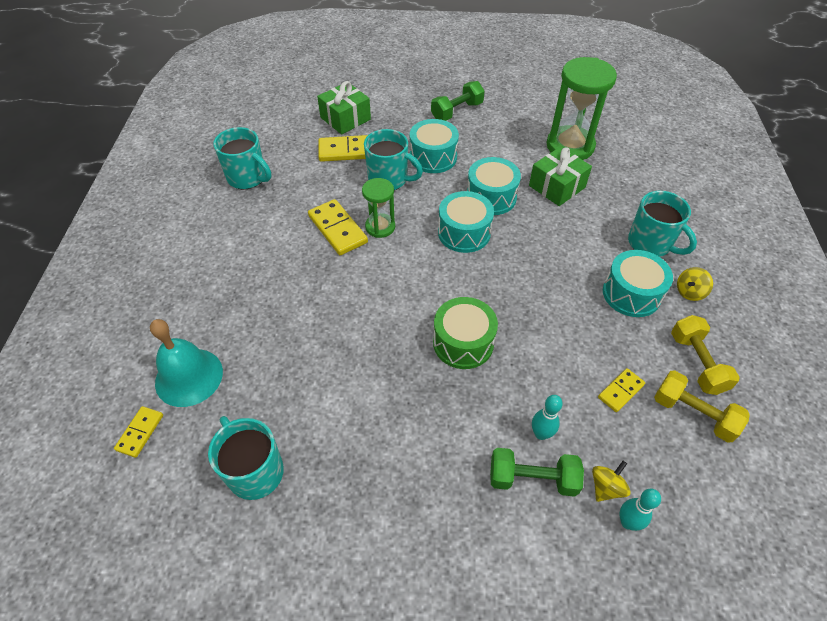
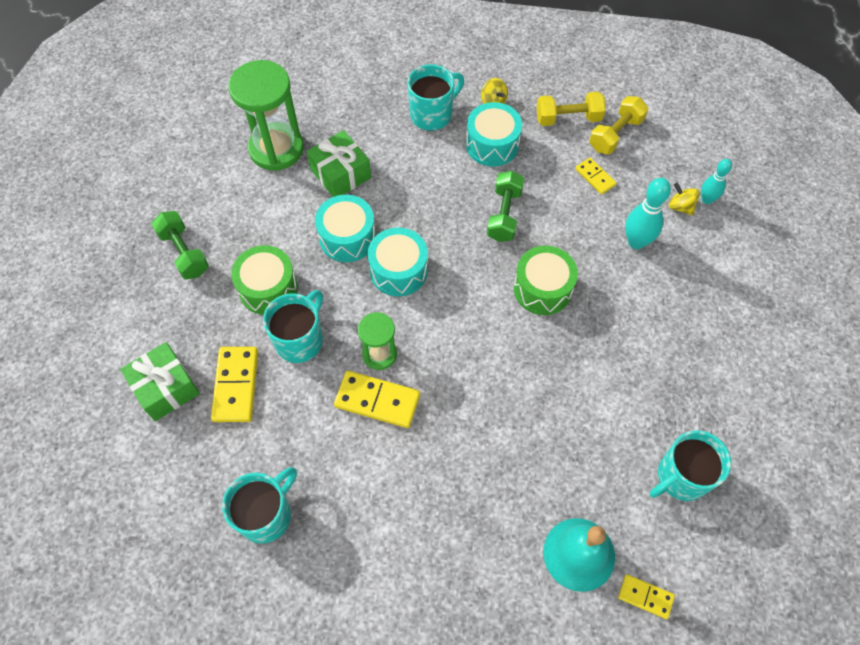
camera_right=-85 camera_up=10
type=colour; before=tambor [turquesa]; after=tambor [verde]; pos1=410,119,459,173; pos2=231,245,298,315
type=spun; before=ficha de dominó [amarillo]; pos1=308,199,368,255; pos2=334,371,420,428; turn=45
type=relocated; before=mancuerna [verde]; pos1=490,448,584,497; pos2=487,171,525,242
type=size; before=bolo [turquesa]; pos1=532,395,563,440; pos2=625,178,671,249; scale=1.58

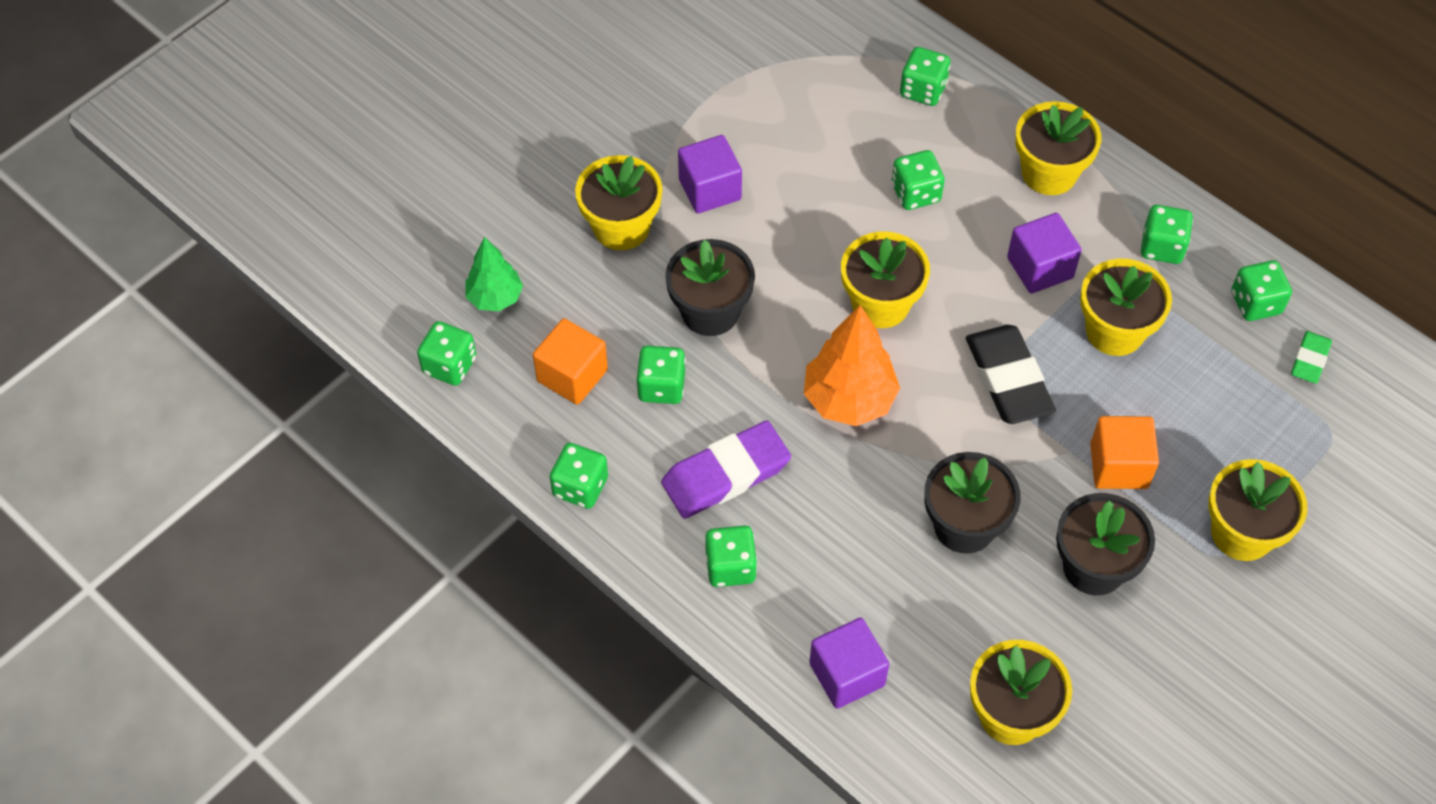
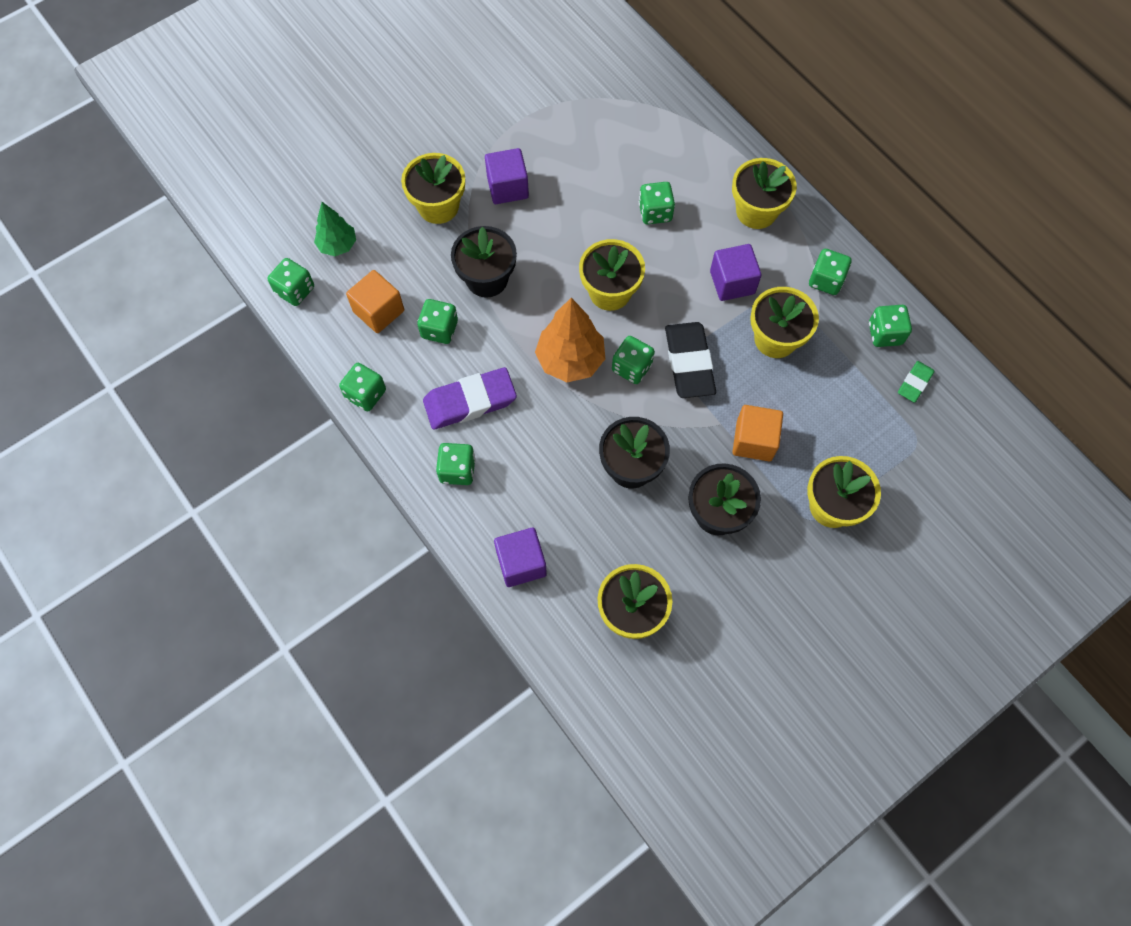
camera_right=10 camera_up=10
type=relocated; before=dado [verde]; pos1=900,47,951,106; pos2=612,336,655,384

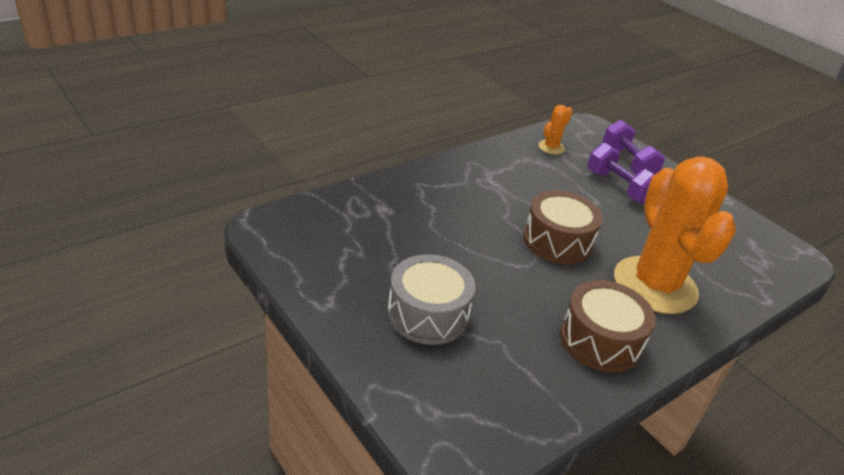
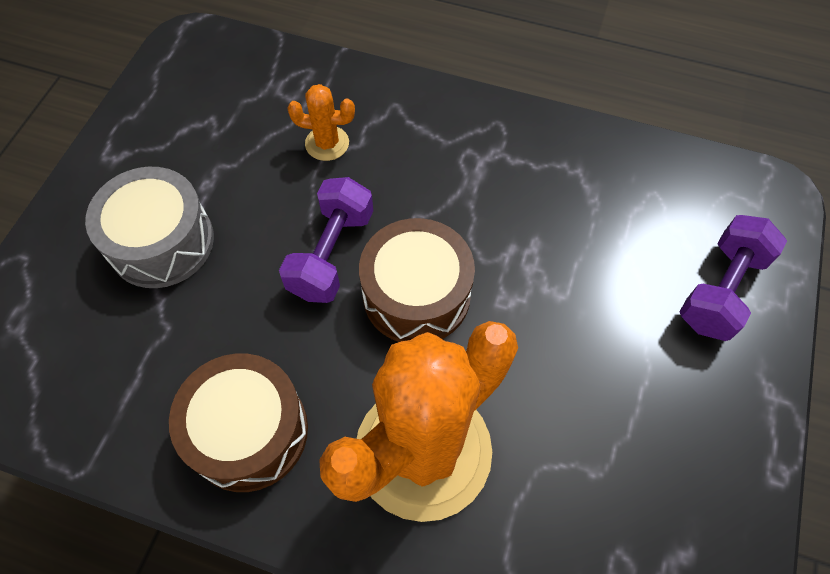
camera_right=60 camera_up=25
type=relocated; before=mancuerna [morado]; pos1=587,143,655,204; pos2=279,177,373,303
type=relocated; before=cactus [naranja]; pos1=538,105,573,154; pos2=287,84,355,161

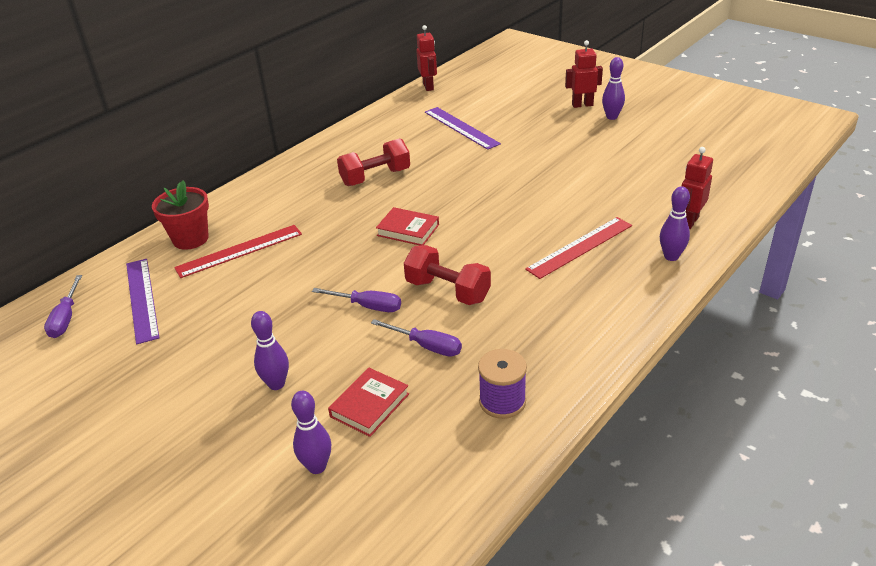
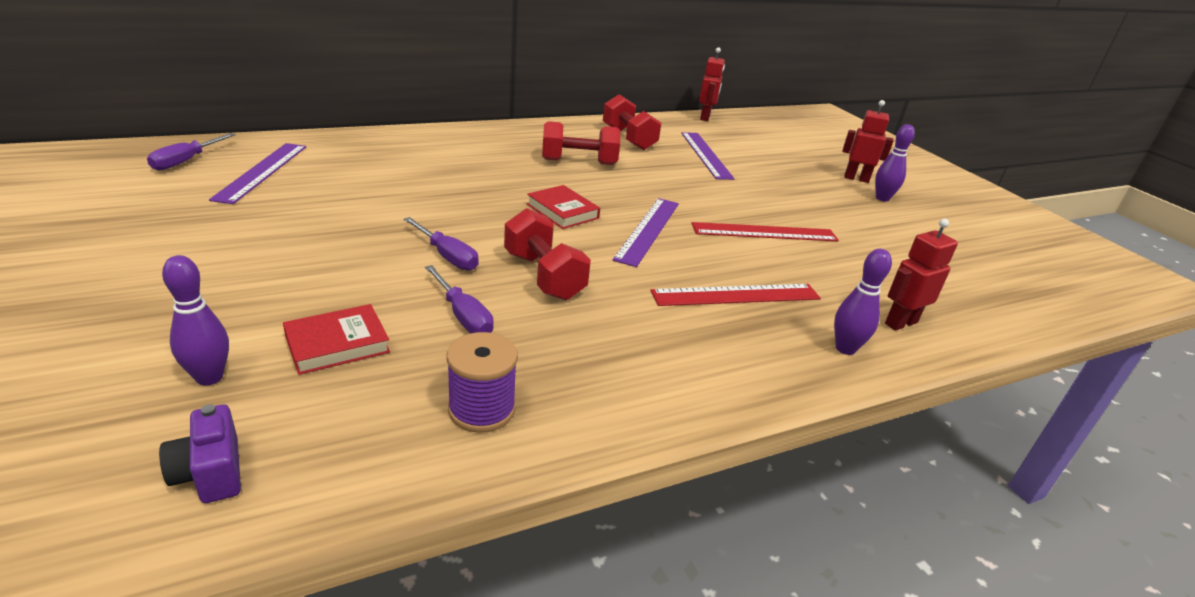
camera_right=20 camera_up=-5
type=appeared; after=cámara [morado]; pos2=159,404,241,503
type=appeared; after=mancuerna [rojo]; pos2=603,94,661,150
type=appeared; after=regla [morado]; pos2=613,198,679,267
type=relocated; before=regla [rojo]; pos1=174,225,302,278; pos2=691,222,839,241
type=missing; before=maceta [rojo]; pos1=152,180,209,250
type=missing; before=bolo [morado]; pos1=251,311,289,390

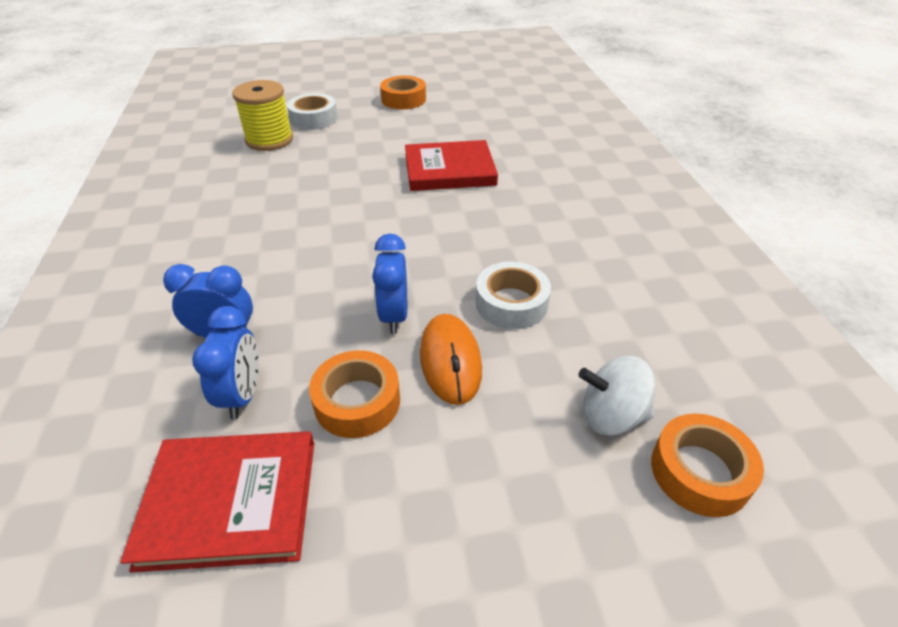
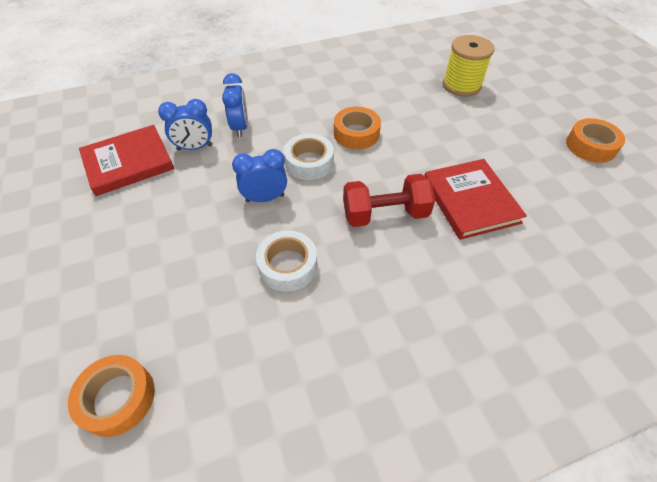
camera_right=80 camera_up=10
type=spun; before=libro [rojo]; pos1=120,431,314,573; pos2=79,125,174,196; turn=75
type=relocated; before=cinta adhesiva [blanco]; pos1=287,93,338,130; pos2=284,134,334,180
type=relocated; before=cinta adhesiva [naranja]; pos1=309,350,400,438; pos2=334,107,381,149
type=appeared; after=mancuerna [rojo]; pos2=343,174,435,227
type=missing; before=ratón [naranja]; pos1=420,314,482,405
type=missing; before=peonza [blanco]; pos1=578,356,656,436

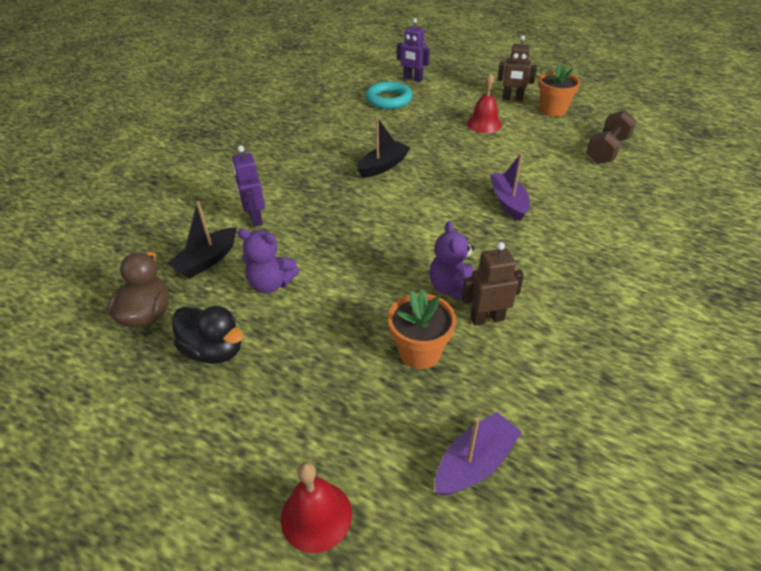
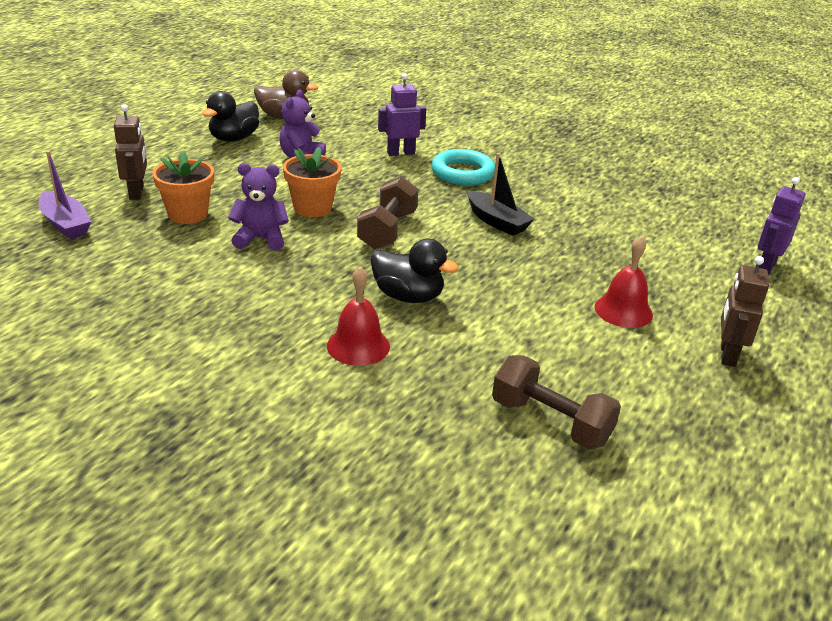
camera_right=90 camera_up=-10
type=relocated; before=robot [marrón]; pos1=461,242,524,326; pos2=114,104,147,200
type=relocated; before=maceta [naranja]; pos1=538,65,581,117; pos2=283,147,341,217
type=relocated; before=campana [rojo]; pos1=281,462,352,553; pos2=327,266,390,366
type=appeared; after=mancuerna [marrón]; pos2=357,176,418,250
type=exchanged; before=barco [morado]; after=pato [negro]; pos1=490,153,530,221; pos2=370,239,458,303
type=relocated; before=anillo [turquesa]; pos1=366,81,413,109; pos2=431,149,495,185
type=missing; before=barco [negro]; pos1=167,201,237,279

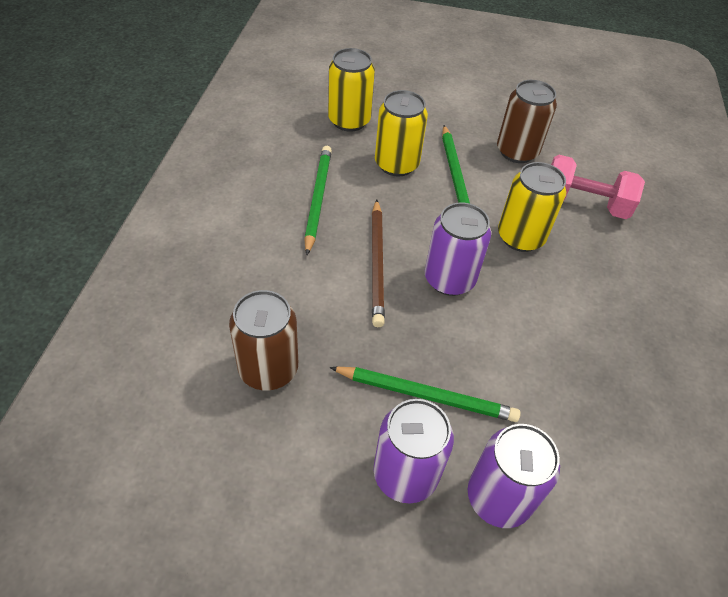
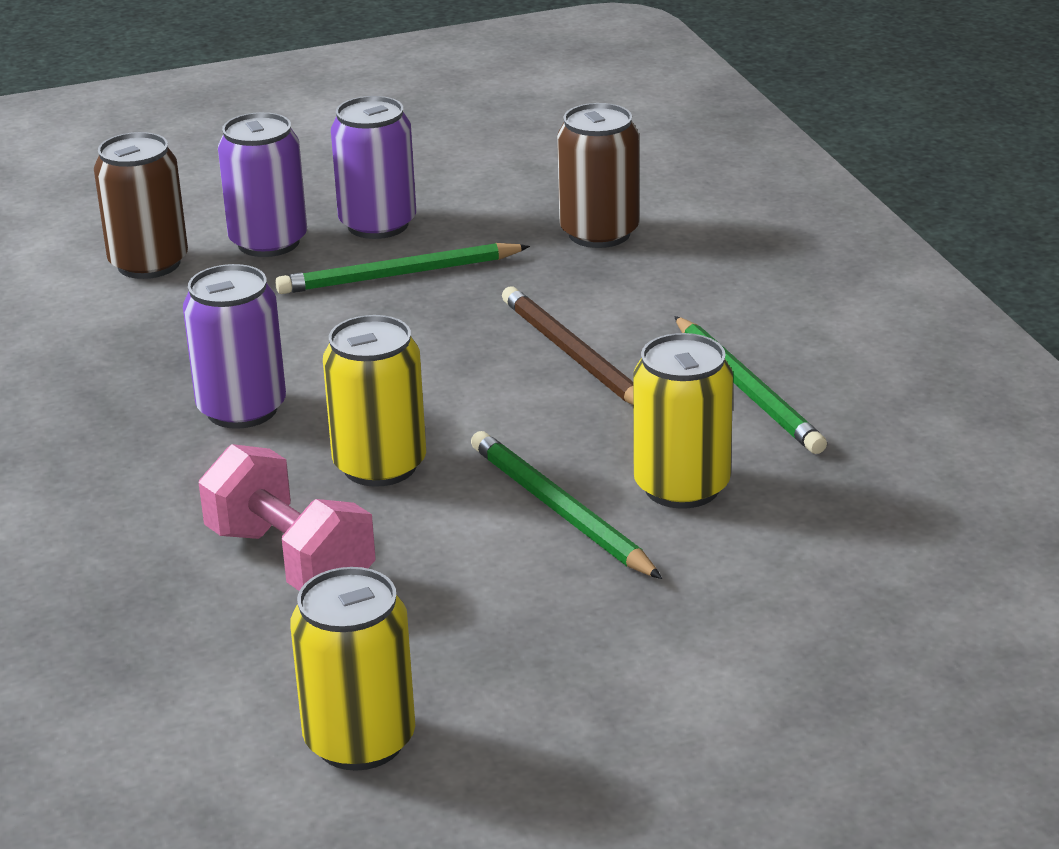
camera_right=155 camera_up=-20
type=relocated; before=lata [marrón]; pos1=497,80,557,163; pos2=94,132,188,279
type=relocated; before=lata [morado]; pos1=425,202,491,296; pos2=183,264,286,429
type=spun; before=mancuerna [rosa]; pos1=551,155,645,219; pos2=198,444,375,591; turn=60
type=relocated; before=lata [amarillo]; pos1=328,48,375,132; pos2=290,567,415,771

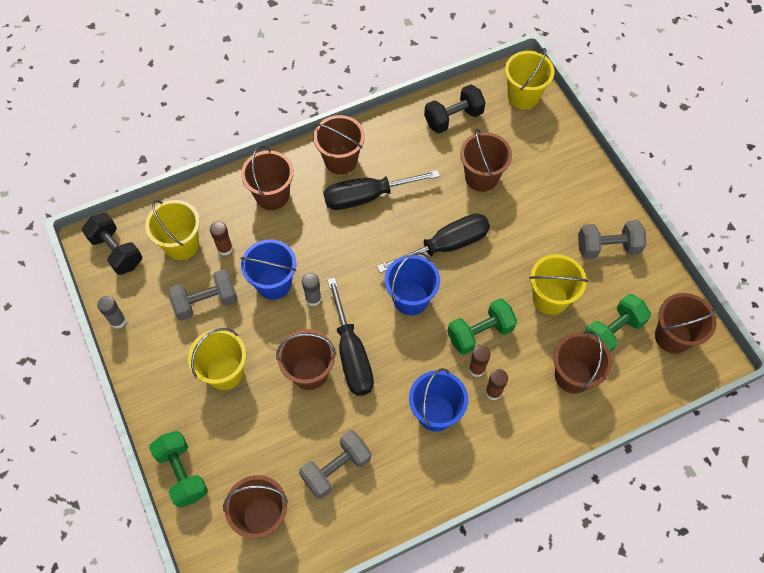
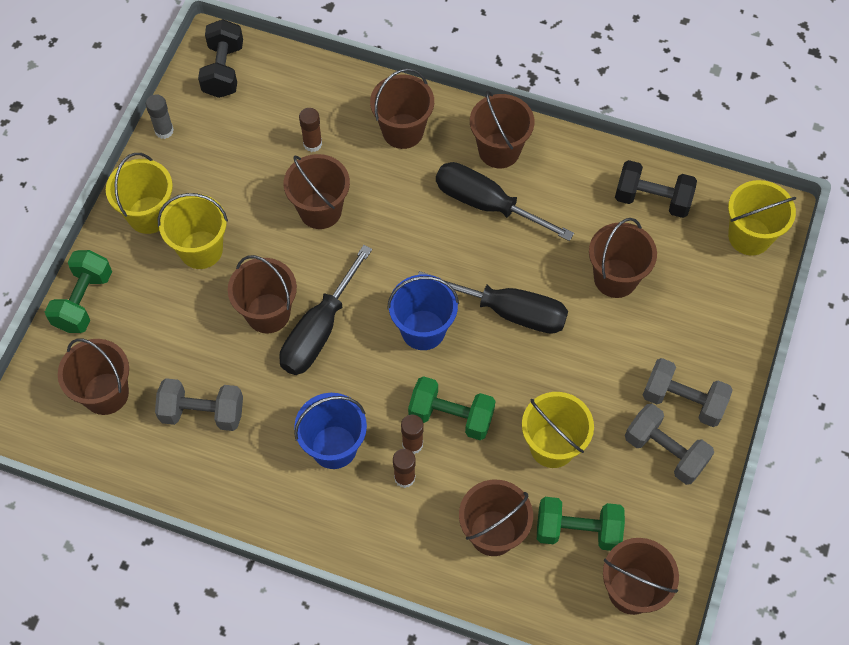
camera_right=45 camera_up=0
type=relocated; before=balde [amarillo]; pos1=145,200,200,260; pos2=106,153,173,234
type=colour; before=balde [azul]; after=balde [marrón]; pos1=240,239,296,300; pos2=284,154,350,229
type=relocated; before=mancuerna [gris]; pos1=168,269,238,321; pos2=643,358,733,427
type=missing; before=barra de pegamento [gris]; pos1=302,273,322,306

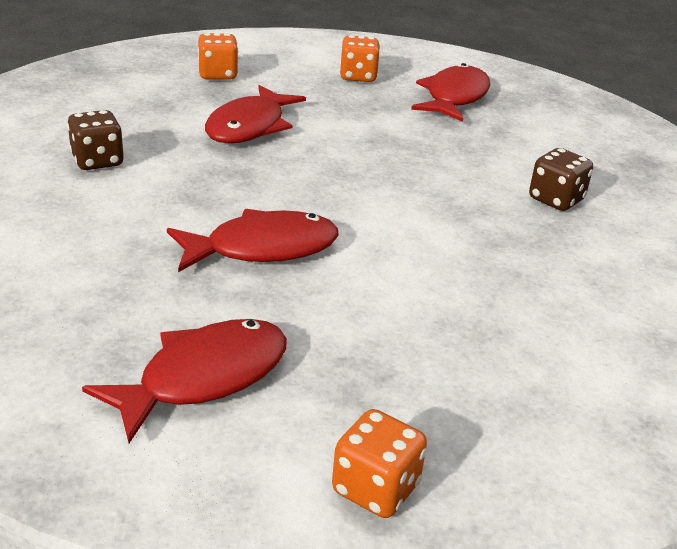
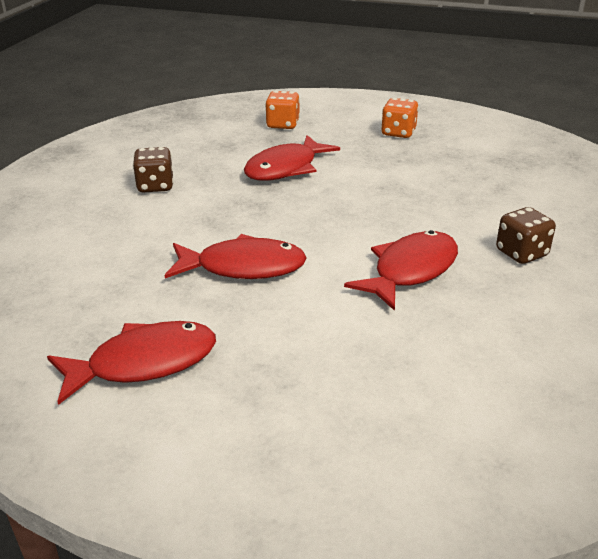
camera_right=20 camera_up=0
type=relocated; before=pez [rojo]; pos1=411,63,490,122; pos2=344,230,458,311
type=missing; before=dado [naranja]; pos1=332,409,427,518

